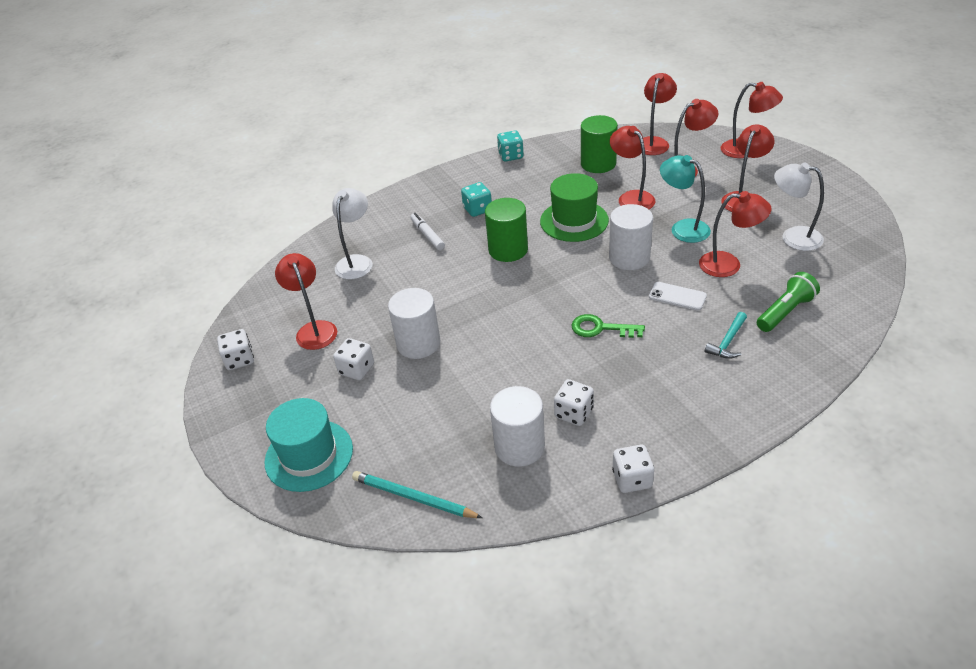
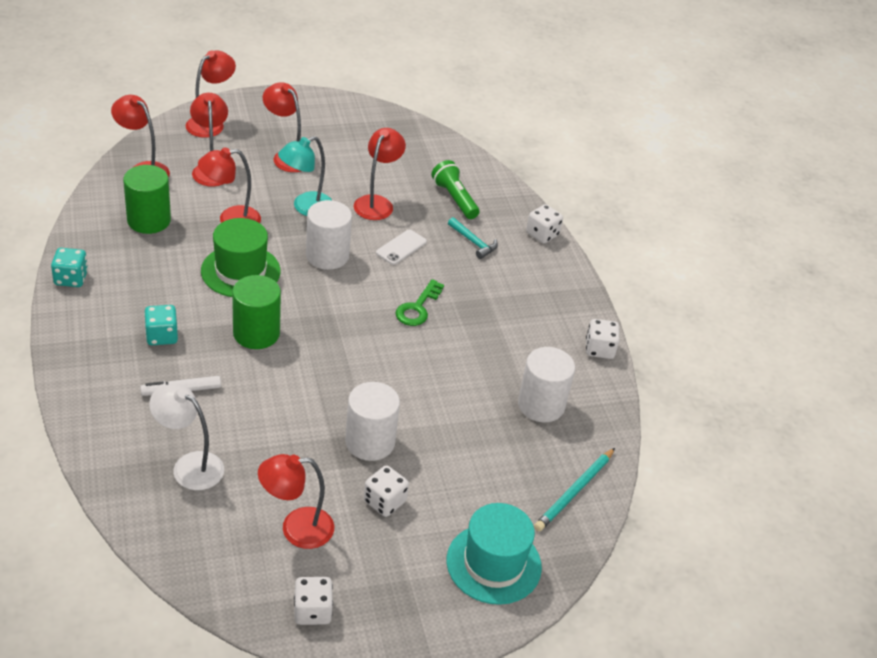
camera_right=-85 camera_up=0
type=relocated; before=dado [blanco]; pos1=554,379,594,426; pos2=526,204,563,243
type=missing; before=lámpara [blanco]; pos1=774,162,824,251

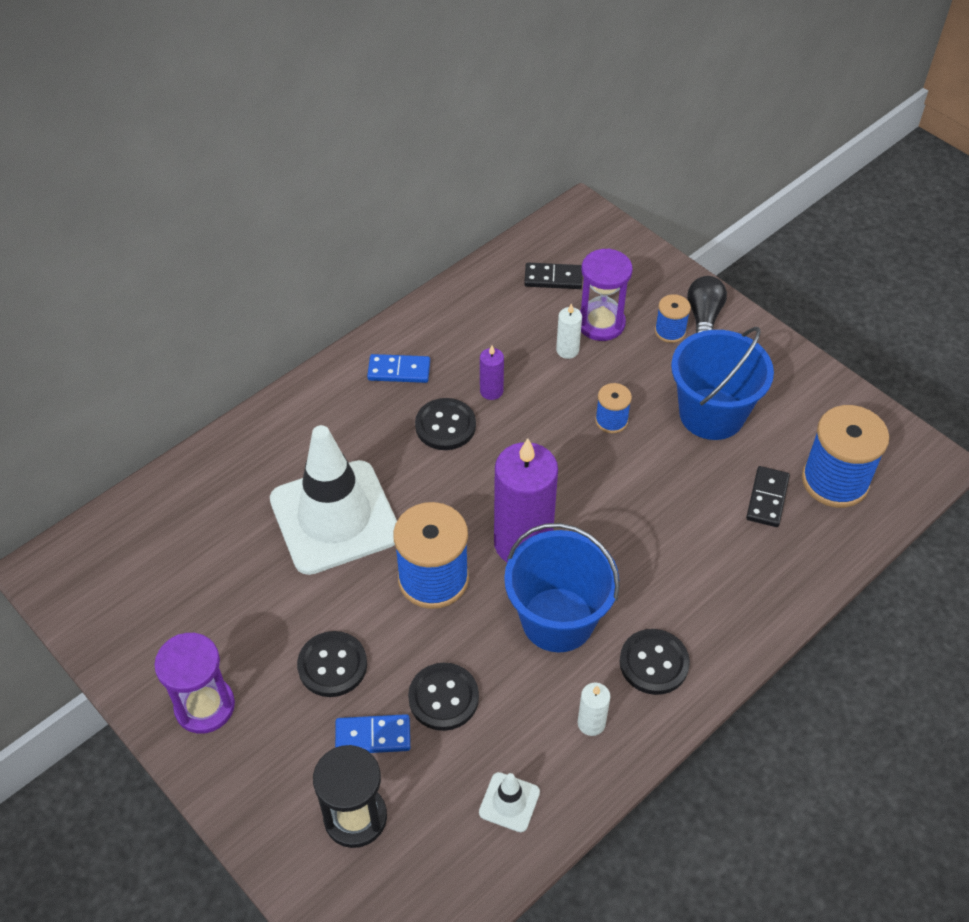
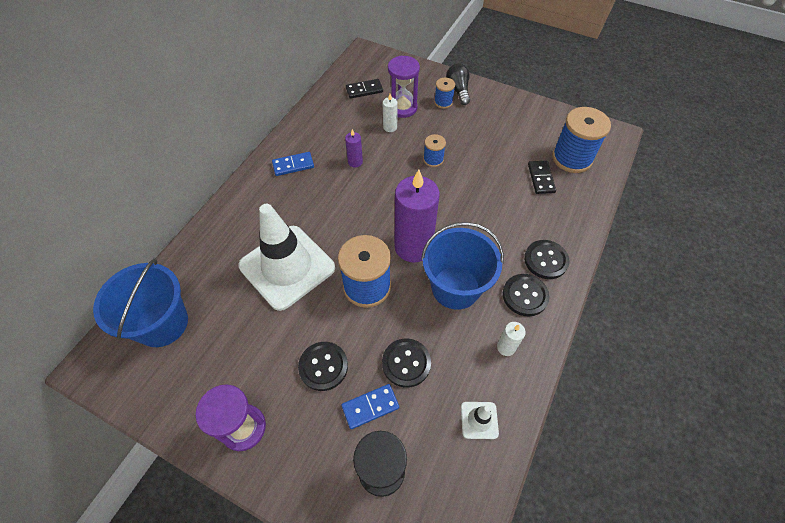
camera_right=-20 camera_up=5
type=relocated; before=balde [azul]; pos1=671,327,774,440; pos2=93,259,188,347
type=relocated; before=botón [negro]; pos1=415,398,476,450; pos2=524,240,569,279

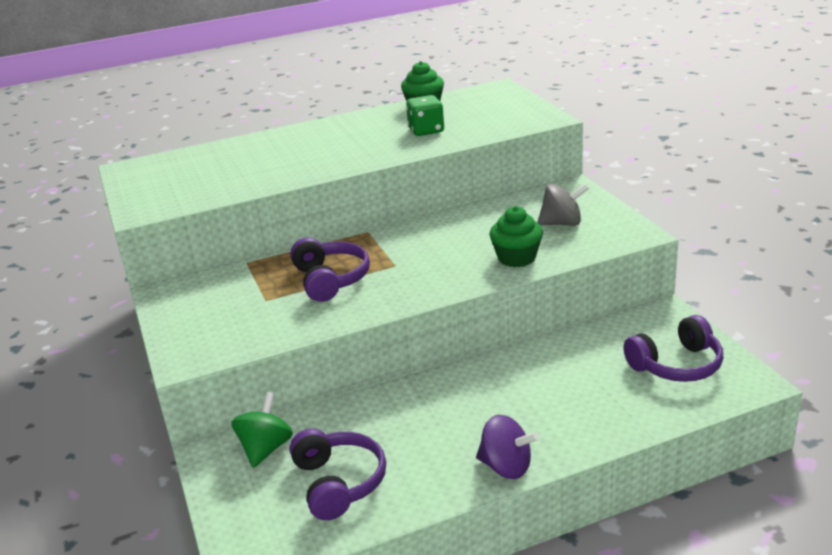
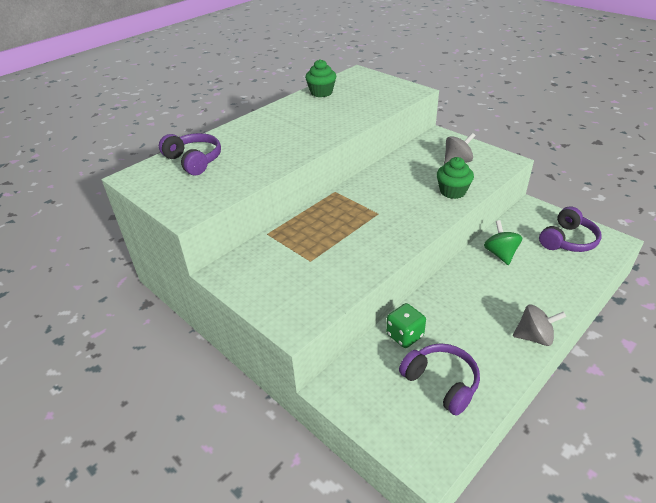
camera_right=-25 camera_up=10
type=relocated; before=auriculares [morado]; pos1=290,237,370,302; pos2=159,133,221,175
type=relocated; before=dado [verde]; pos1=406,95,444,136; pos2=386,303,426,348
type=relocated; before=peonza [verde]; pos1=231,392,293,468; pos2=484,220,522,265
type=colour; before=peonza [morado]; after=peonza [gris]; pos1=476,415,539,479; pos2=513,304,566,346

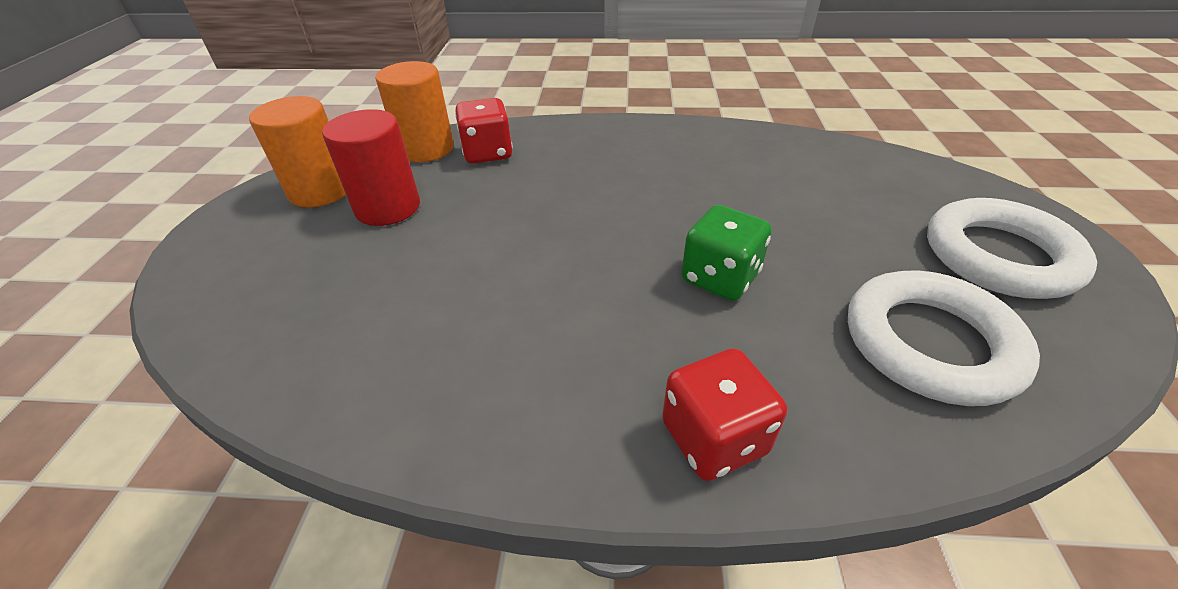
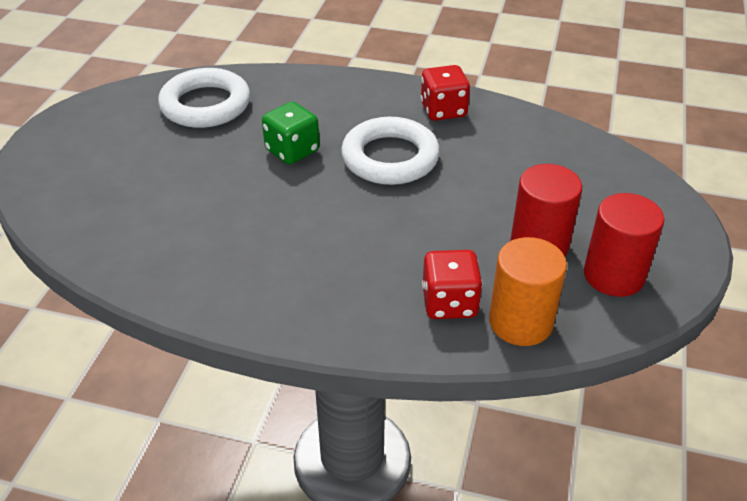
camera_right=-170 camera_up=0
type=relocated; before=anillo [blanco]; pos1=927,198,1097,299; pos2=341,117,440,185
type=relocated; before=dado [rojo]; pos1=662,348,787,481; pos2=421,65,470,121
type=colour; before=cilindro [naranja]; after=cilindro [rojo]; pos1=249,96,346,208; pos2=584,193,664,297

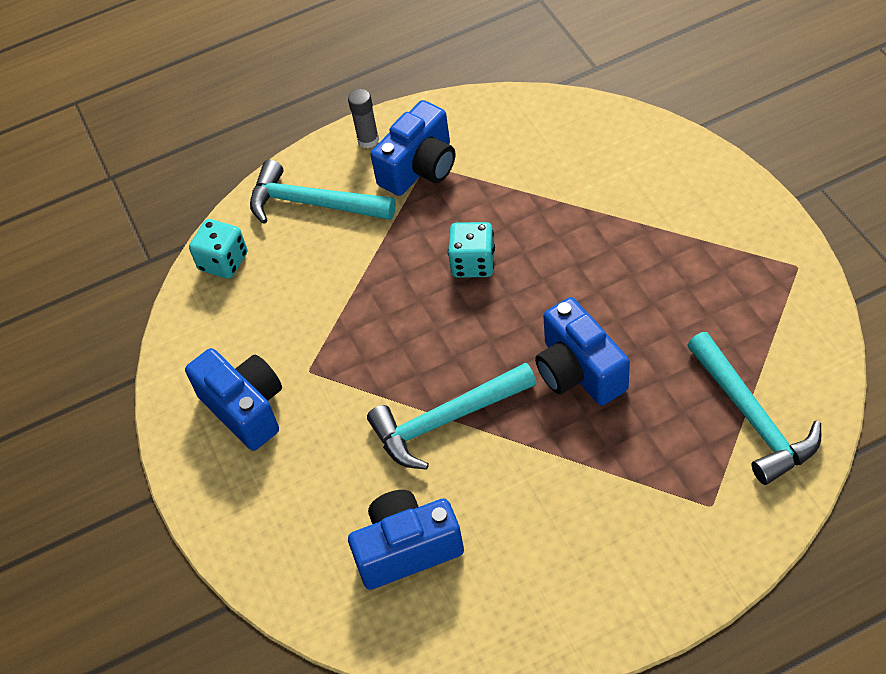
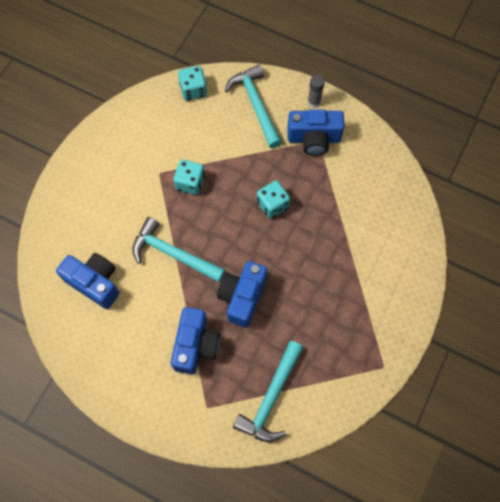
camera_right=45 camera_up=15
type=relocated; before=cámara [azul]; pos1=185,348,282,451; pos2=171,307,220,375
type=appeared; after=dado [turquesa]; pos2=174,160,205,195

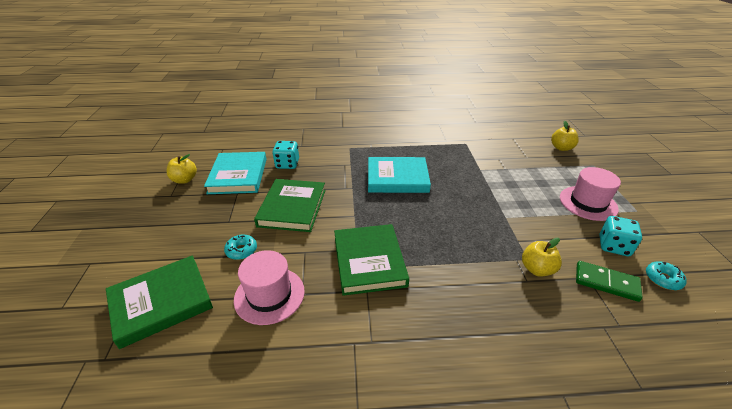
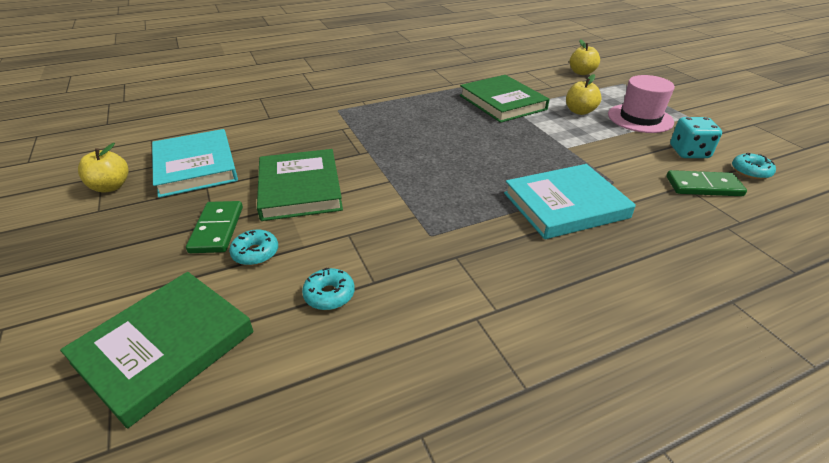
camera_right=-20 camera_up=0
type=appeared; after=ficha de dominó [verde]; pos2=186,201,243,253
type=exchanged; before=sombrero [rosa]; after=rosquilla [turquesa]; pos1=234,250,305,325; pos2=302,268,355,310
type=relocated; before=libro [verde]; pos1=334,224,409,296; pos2=460,75,549,123
type=relocated; before=libro [turquesa]; pos1=368,157,431,193; pos2=504,164,636,239
type=relocated; before=manzana [amarillo]; pos1=522,238,562,277; pos2=566,74,602,115
type=missing; before=dado [turquesa]; pos1=272,141,299,169

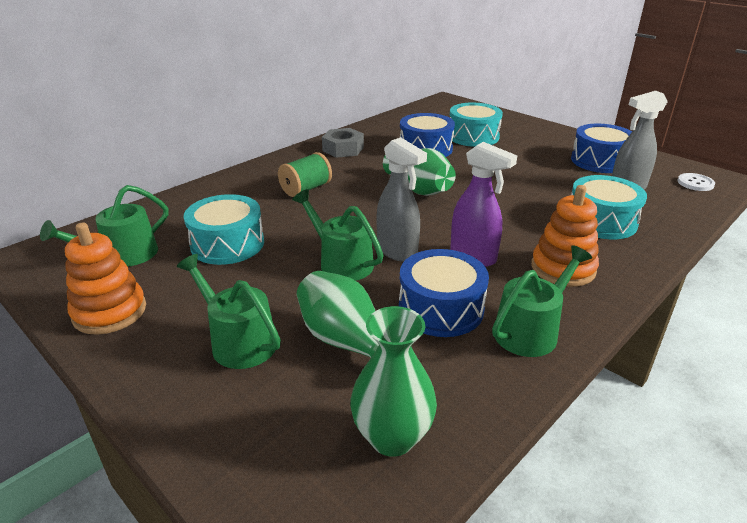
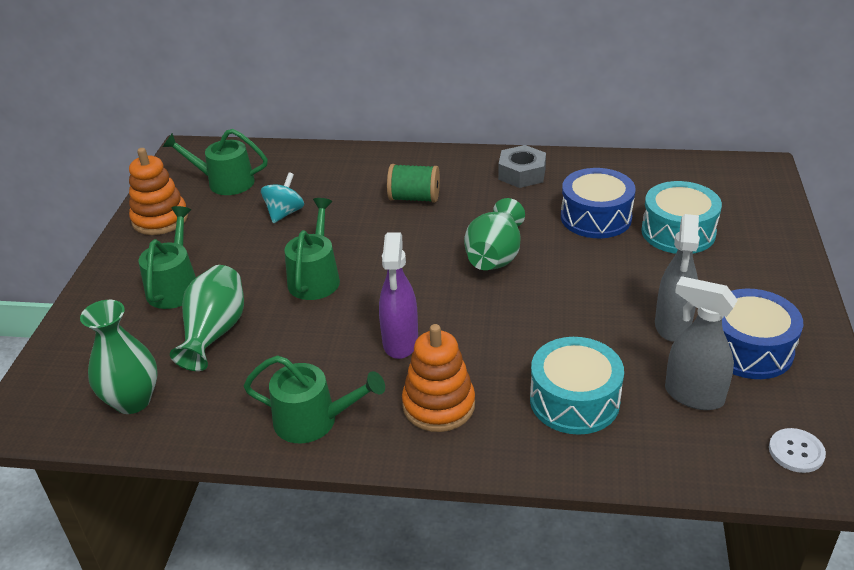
camera_right=55 camera_up=5
type=exchanged; before=tambor [turquesa]; after=peonza [turquesa]; pos1=184,194,264,265; pos2=261,172,304,223
type=relocated; before=pulverizador [gris]; pos1=377,137,427,262; pos2=655,214,700,342
type=missing; before=tambor [azul]; pos1=399,249,489,337

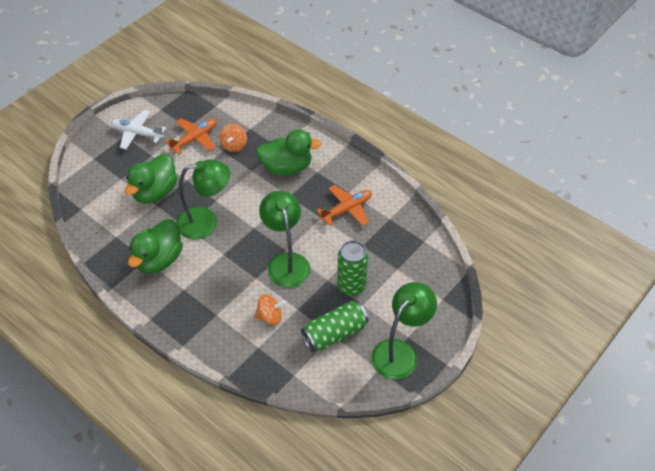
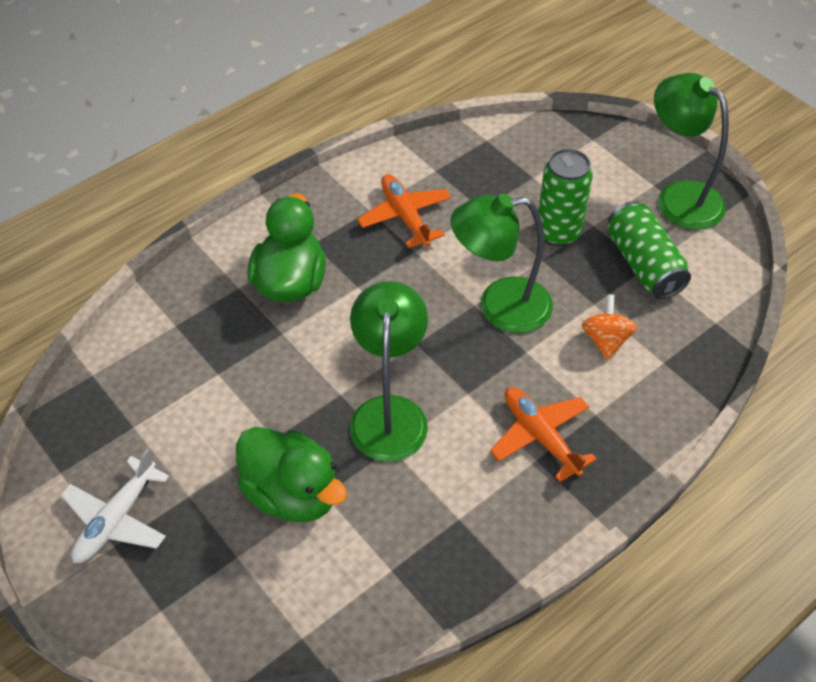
camera_right=-80 camera_up=0
type=relocated; before=avión [naranja]; pos1=165,118,217,154; pos2=490,387,597,482
type=missing; before=pato [verde]; pos1=128,219,183,274
type=missing; before=peonza [naranja]; pos1=219,124,247,152

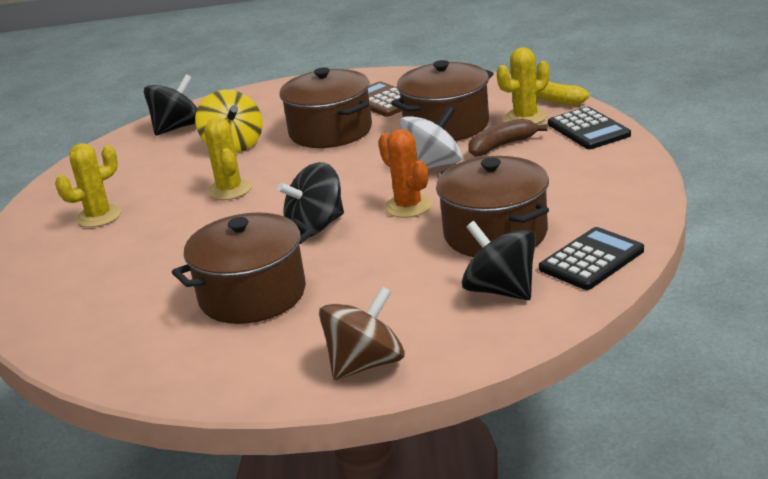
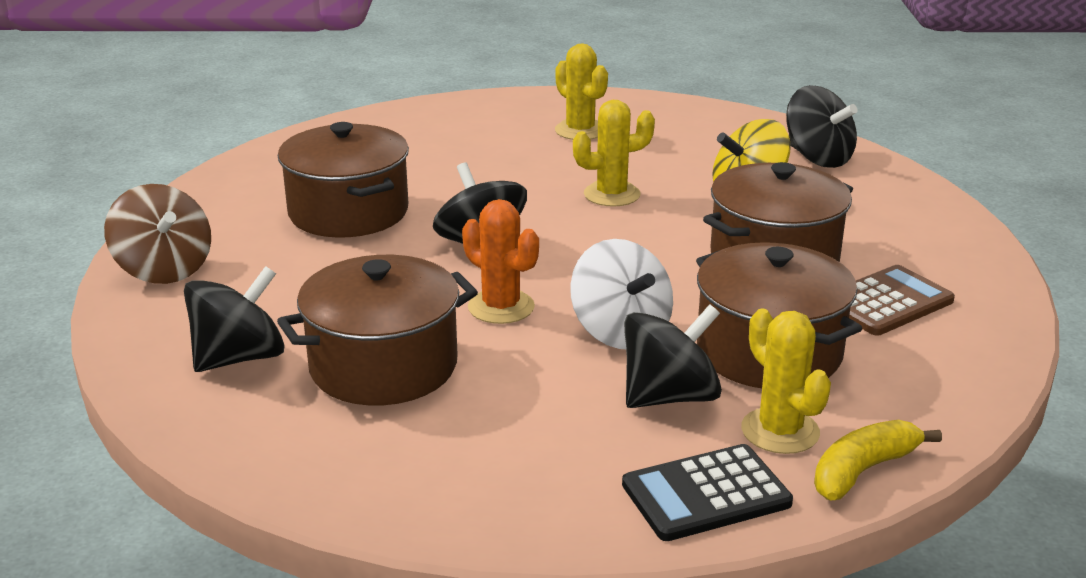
camera_right=90 camera_up=0
type=spun; before=cactus [naranja]; pos1=378,129,432,218; pos2=462,199,539,324; turn=75
type=exchanged; before=plátano [marrón]; after=peonza [negro]; pos1=468,119,548,157; pos2=624,304,722,408
type=missing; before=calculadora [negro]; pos1=539,227,644,290

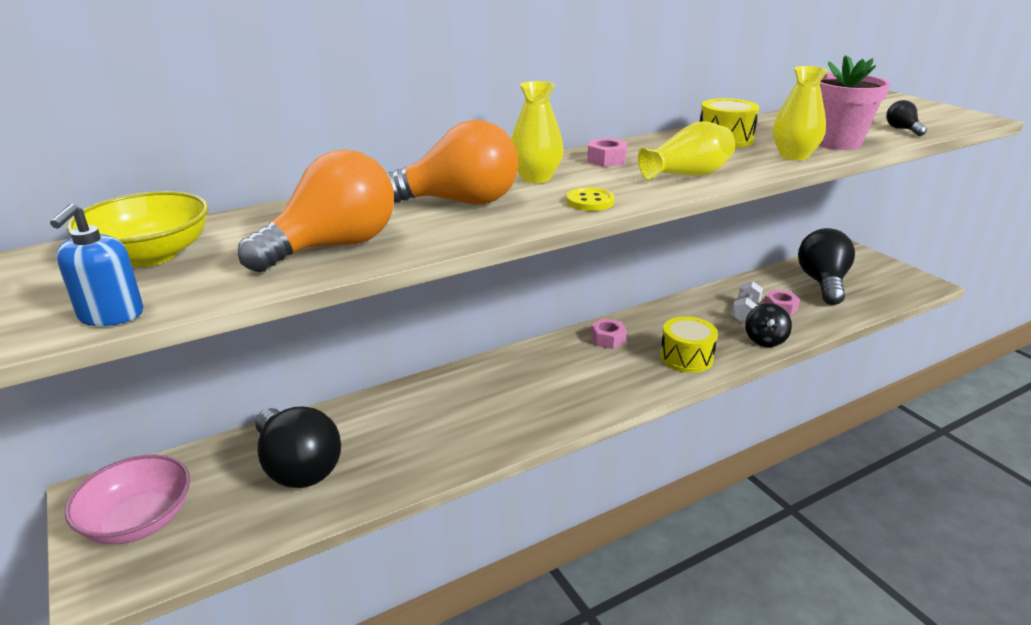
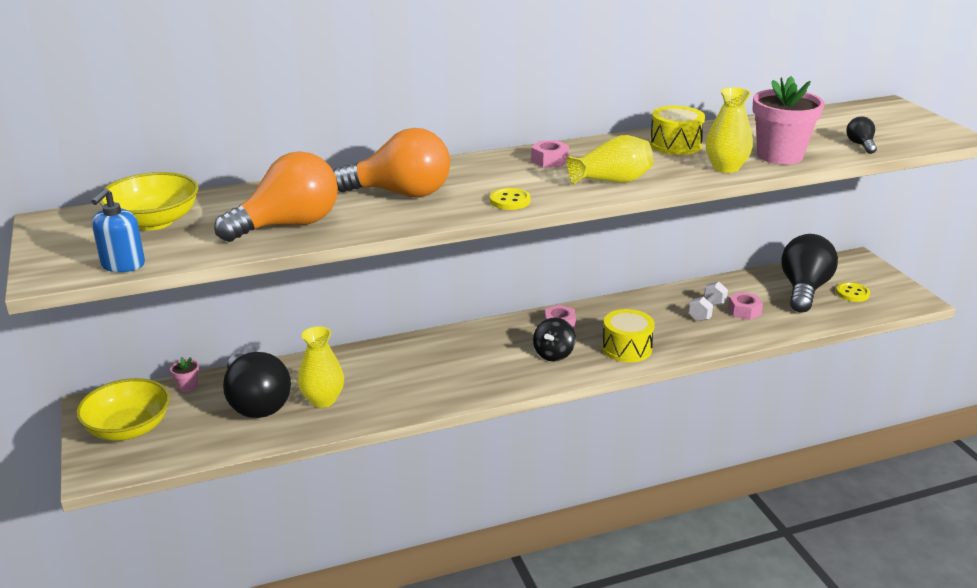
camera_right=10 camera_up=0
type=colour; before=cuenco [rosa]; after=cuenco [amarillo]; pos1=64,455,190,544; pos2=76,378,170,441
type=appeared; after=maceta [rosa]; pos2=170,357,199,392
type=relocated; before=florero [amarillo]; pos1=511,81,564,183; pos2=298,326,344,408
type=relocated; before=peonza [negro]; pos1=745,303,792,347; pos2=533,317,576,362
type=appeared; after=botón [amarillo]; pos2=836,282,870,302

